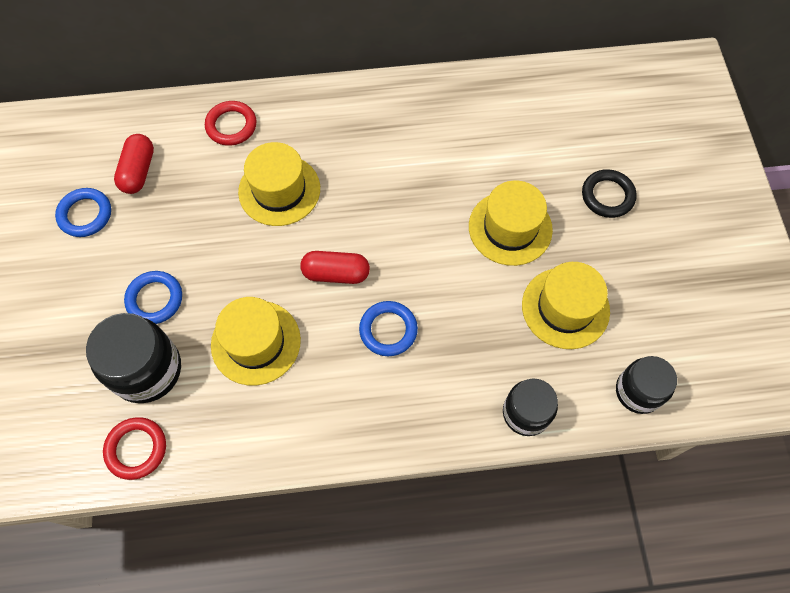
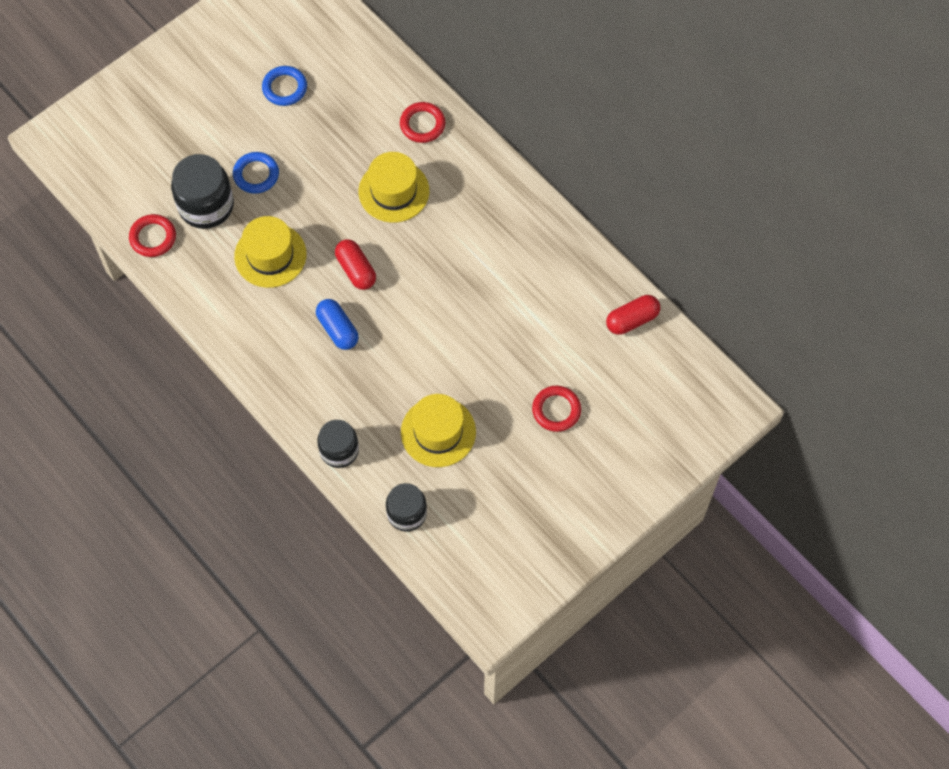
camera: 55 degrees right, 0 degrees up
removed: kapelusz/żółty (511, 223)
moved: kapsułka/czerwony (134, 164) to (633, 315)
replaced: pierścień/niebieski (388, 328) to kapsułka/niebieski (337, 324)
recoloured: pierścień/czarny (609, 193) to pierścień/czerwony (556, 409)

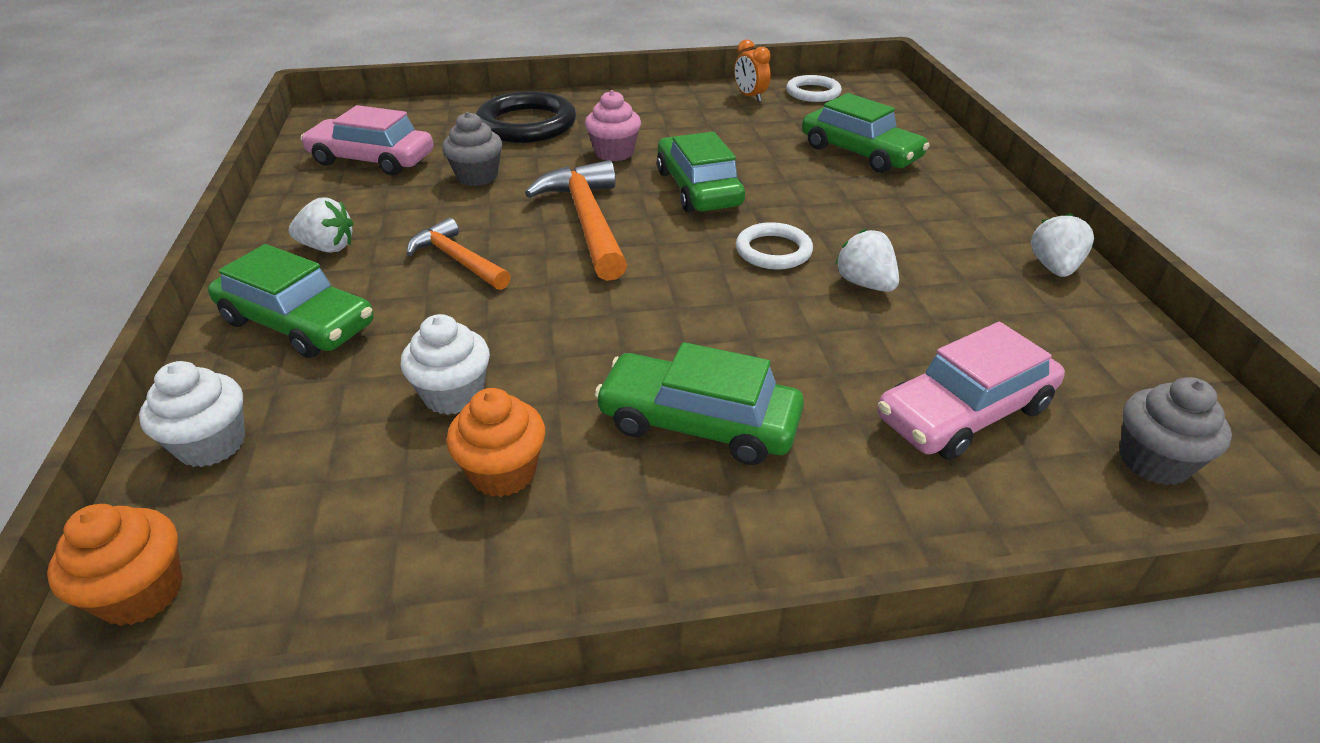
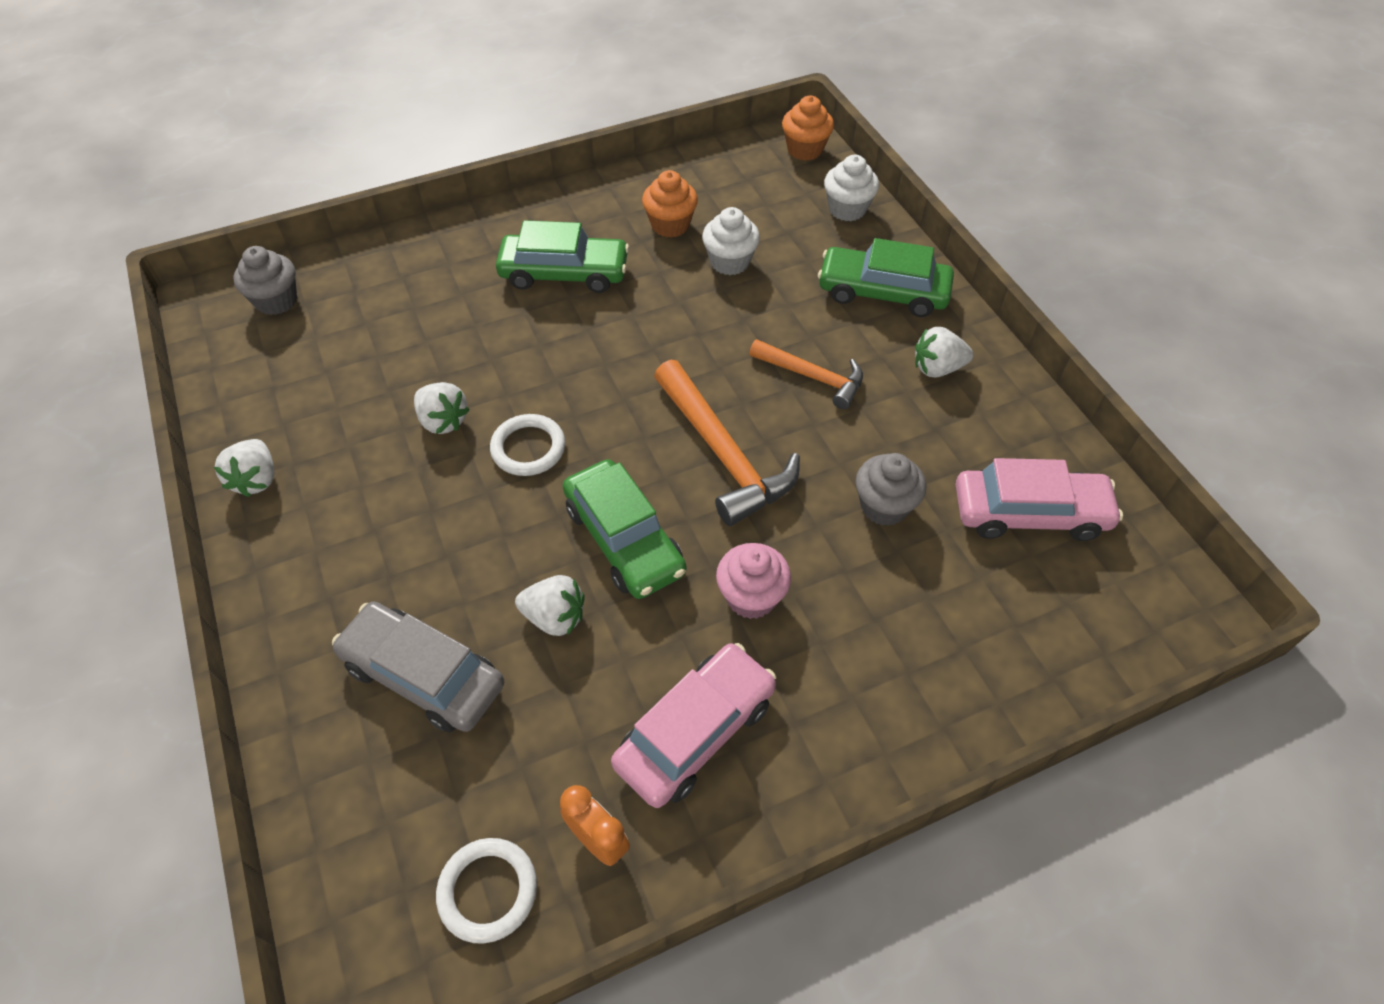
camera: 165 degrees right, 15 degrees up
removed: pierścień/czarny (526, 117)
added: truskawka/biały (550, 605)
moved: samochód/różowy (971, 391) to (693, 725)
recoloured: samochód/zielony (866, 133) to samochód/szary (418, 666)

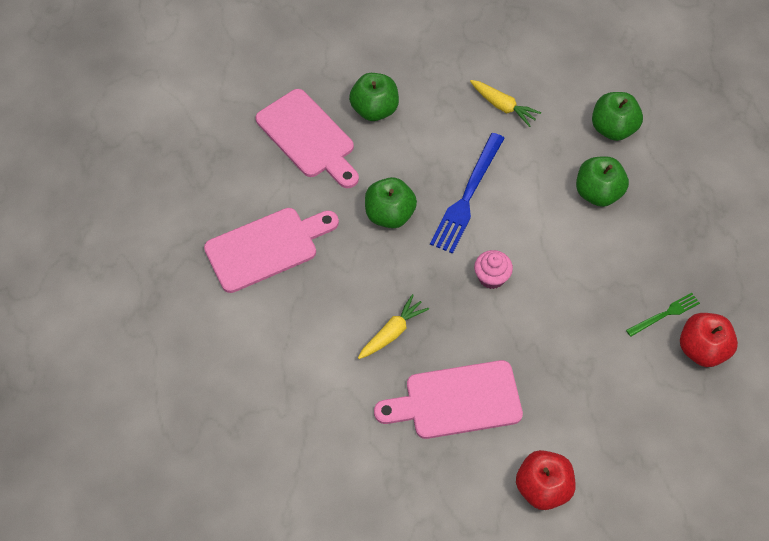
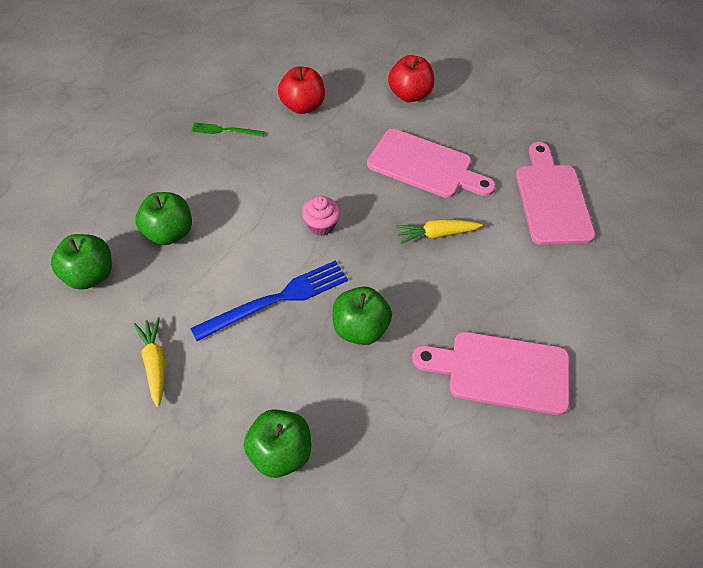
camera: 145 degrees left, 5 degrees down
moved: deska do krojenia/różowy (307, 138) to (555, 193); jabłko/czerwony (709, 340) to (301, 90)

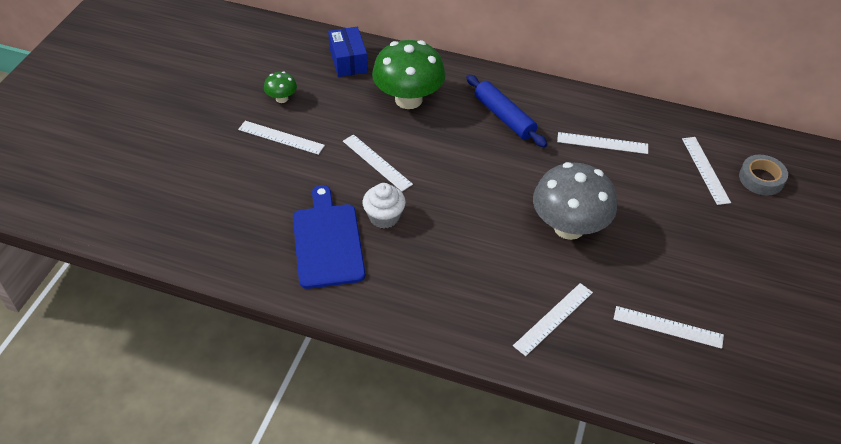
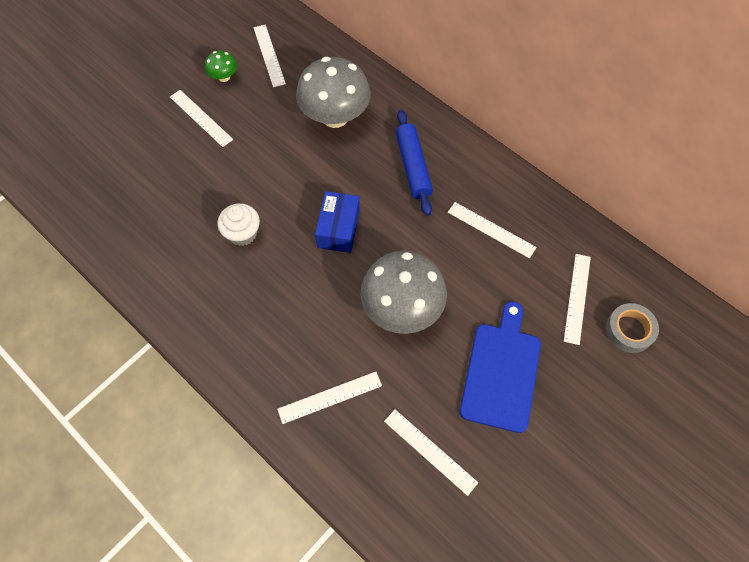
camera: 25 degrees right, 15 degrees up
moved: deska do krojenia/niebieski (329, 237) to (500, 367); pudełko/niebieski (348, 52) to (337, 222); linijka/biały (378, 162) to (269, 56)
recoloured: grzyb/zielony (409, 74) to grzyb/szary (333, 92)

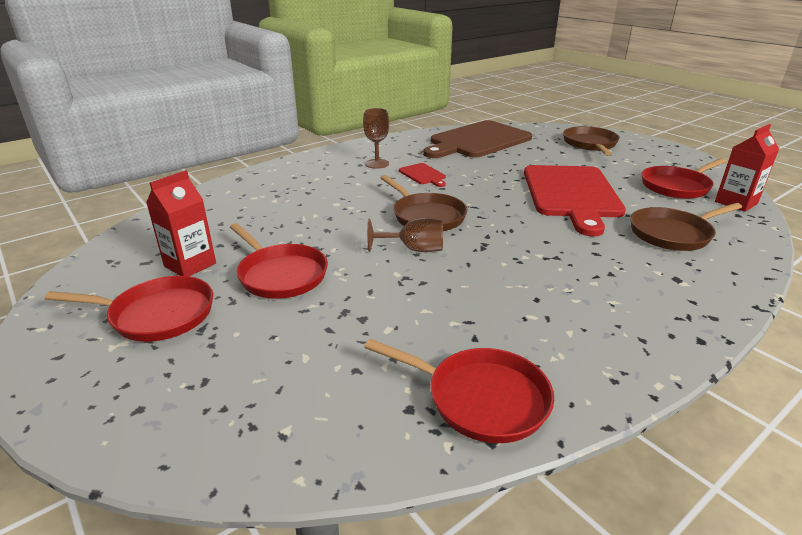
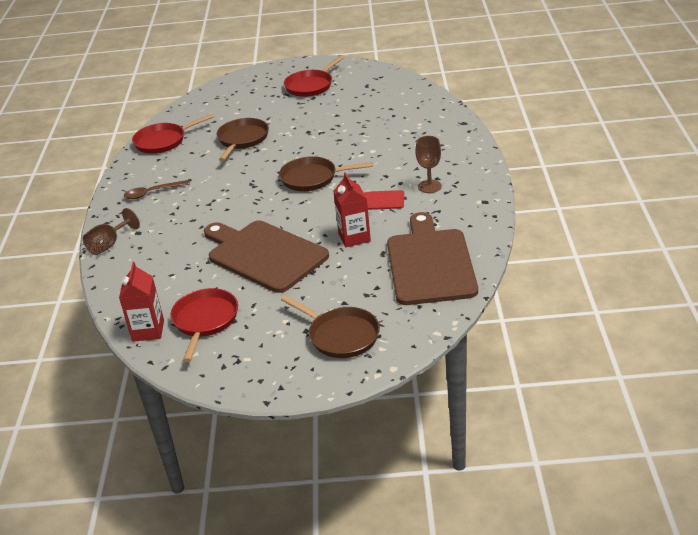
camera: 130 degrees right, 5 degrees up
removed: patelnia/czerwony (279, 261)
added: łyżka/brązowy (157, 189)
moved: karton mleka/czerwony (181, 223) to (352, 209); kielich/brązowy (405, 234) to (111, 231); patelnia/brązowy (686, 227) to (242, 139)
recoloured: deska do krojenia/czerwony (575, 200) to deska do krojenia/brązowy (266, 257)

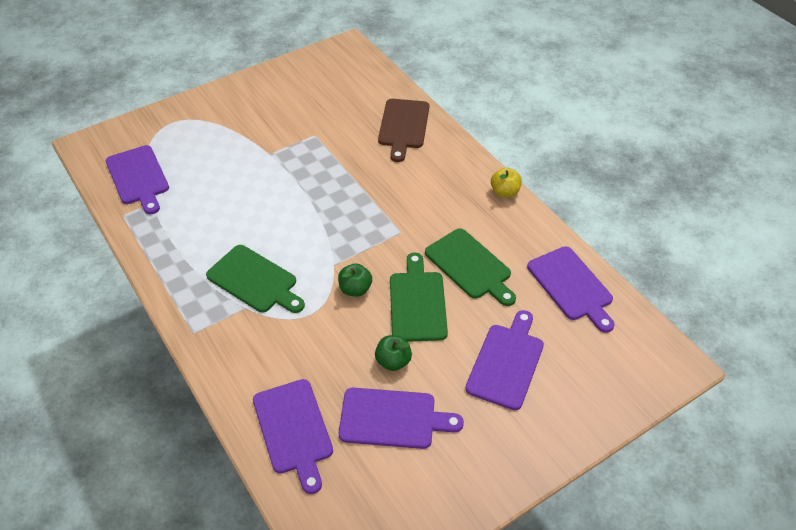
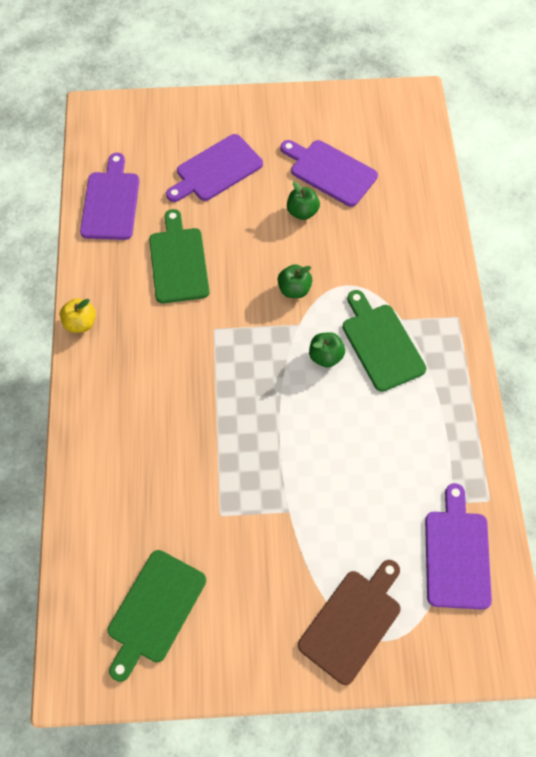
camera: 150 degrees left, 15 degrees up
removed: deska do krojenia/fioletowy (293, 436)
added: jabłko/zielony (327, 350)
moved: deska do krojenia/brązowy (403, 130) to (349, 622); deska do krojenia/zielony (419, 297) to (157, 616)

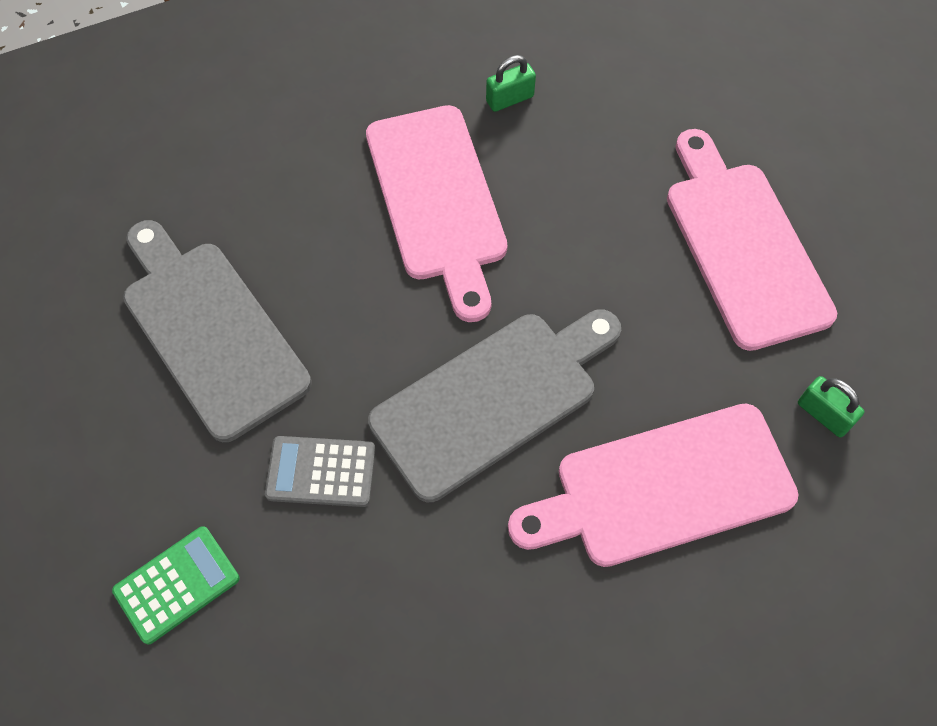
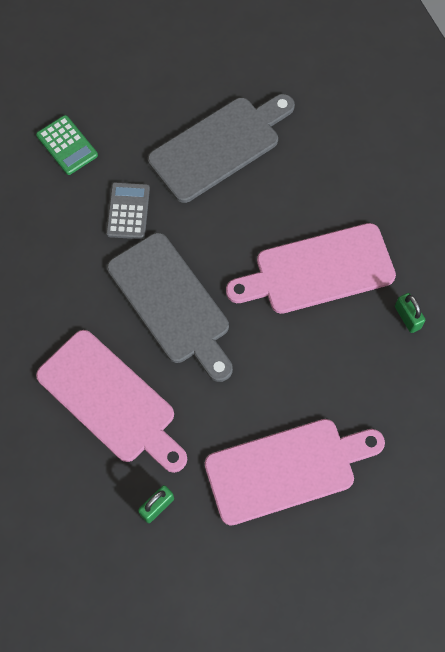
camera: 90 degrees right, 5 degrees up
turned: deska do krojenia/różowy (653, 485) = (111, 401) 150 degrees clockwise

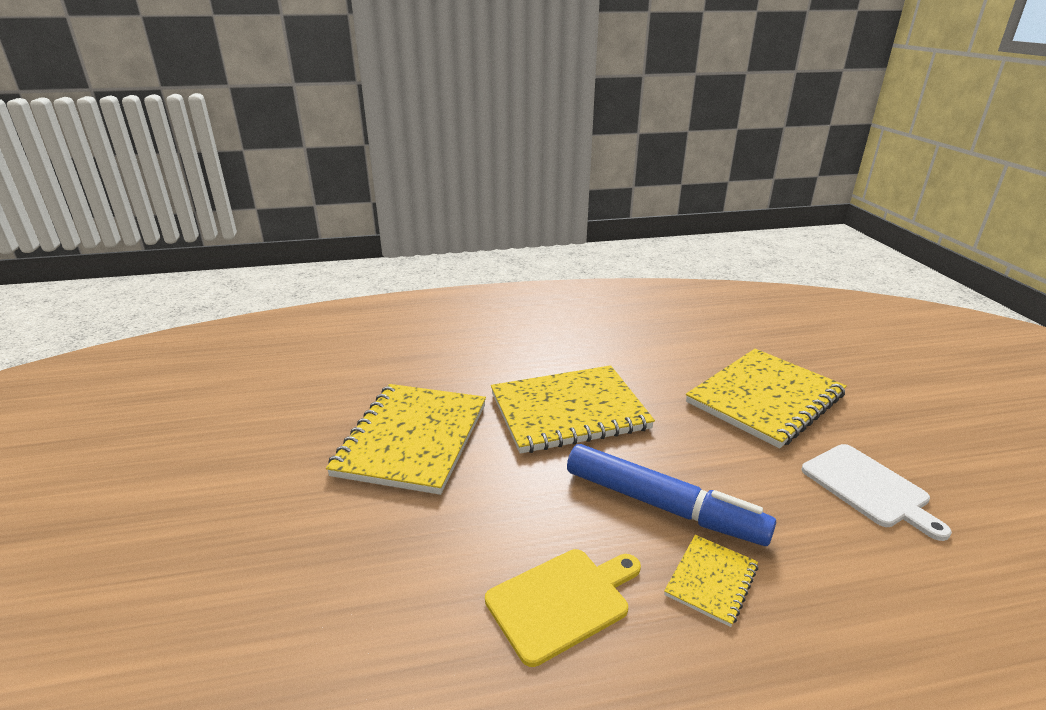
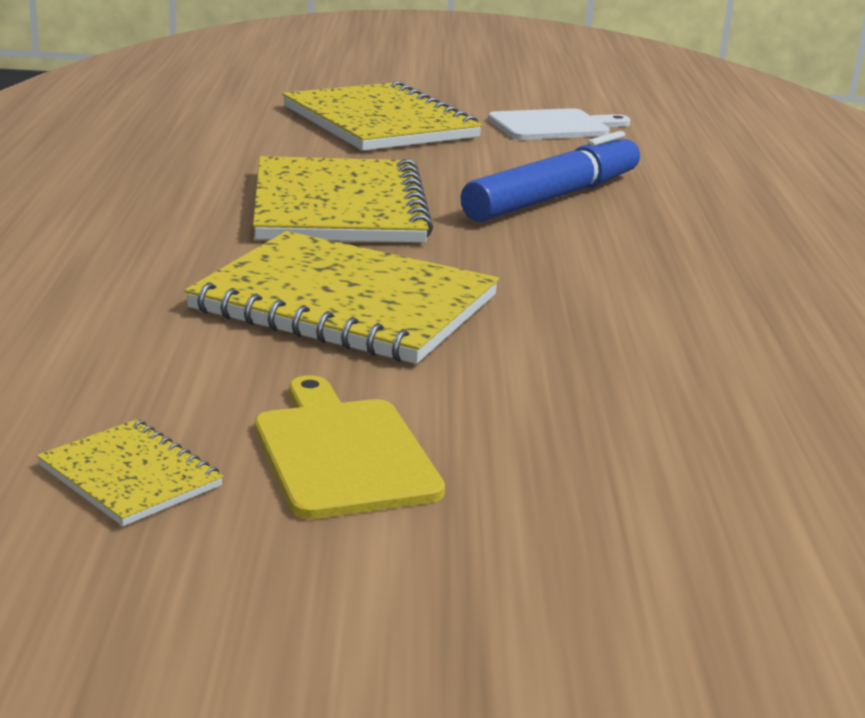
camera: 80 degrees left, 5 degrees down
moved: deska do krojenia/żółty (563, 608) to (350, 447); zeszyt/żółty (711, 581) to (130, 473)

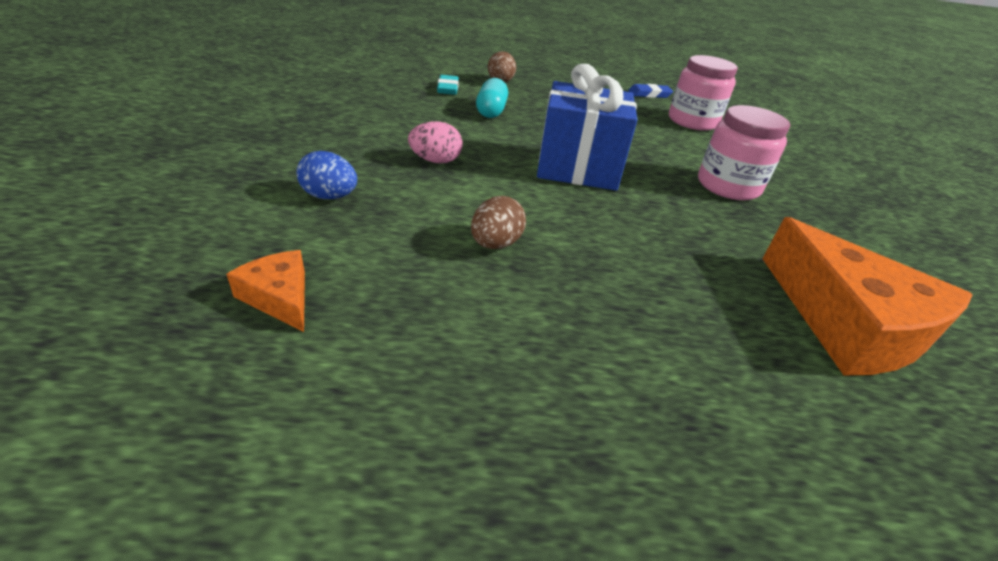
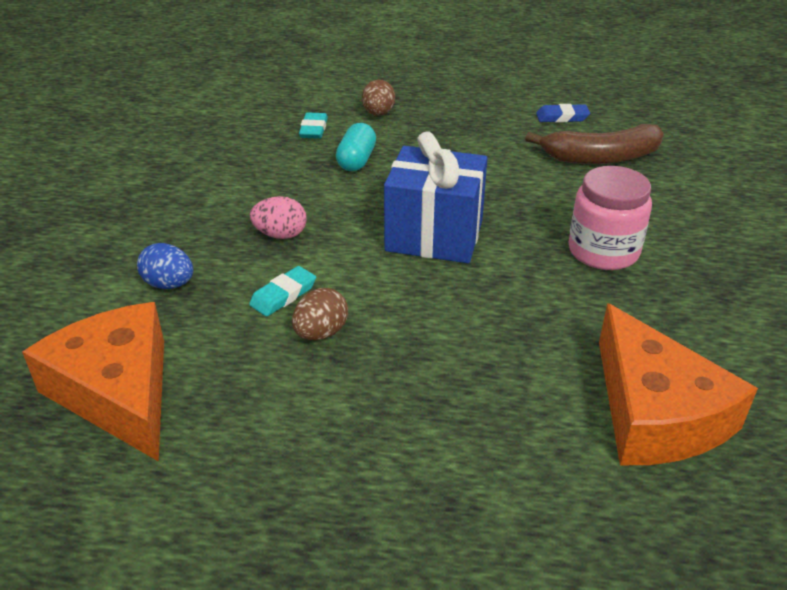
camera: 10 degrees right, 0 degrees up
added: gumka do mazania/turkusowy (282, 291)
replaced: słoik/różowy (703, 93) to banan/brązowy (594, 144)
resized: ser/pomarańczowy (265, 291) = (93, 382) x2.12

